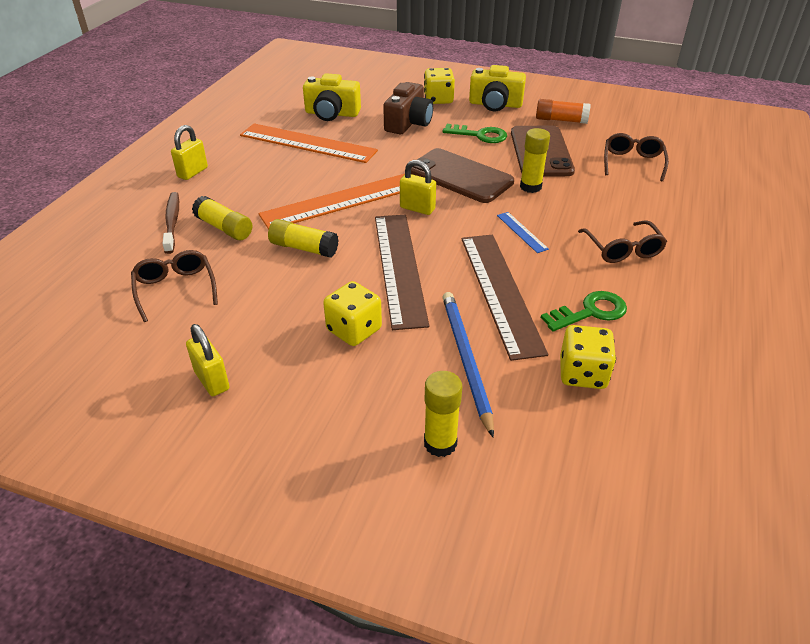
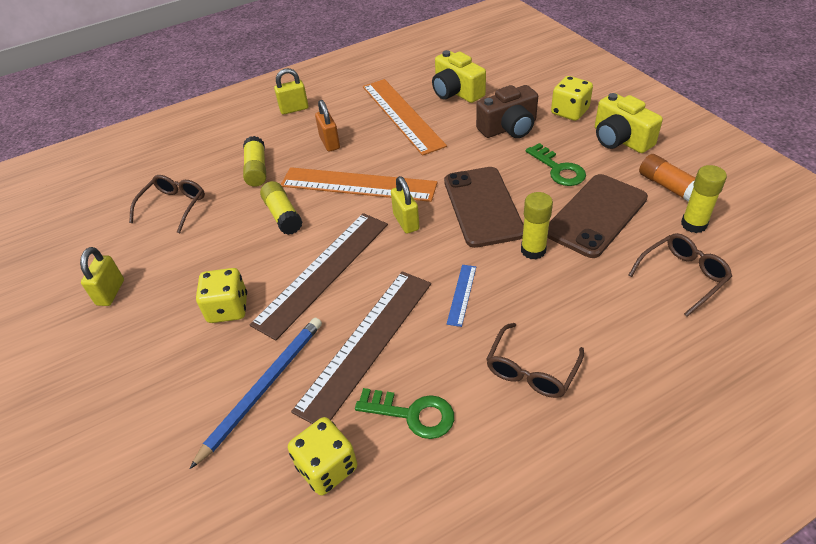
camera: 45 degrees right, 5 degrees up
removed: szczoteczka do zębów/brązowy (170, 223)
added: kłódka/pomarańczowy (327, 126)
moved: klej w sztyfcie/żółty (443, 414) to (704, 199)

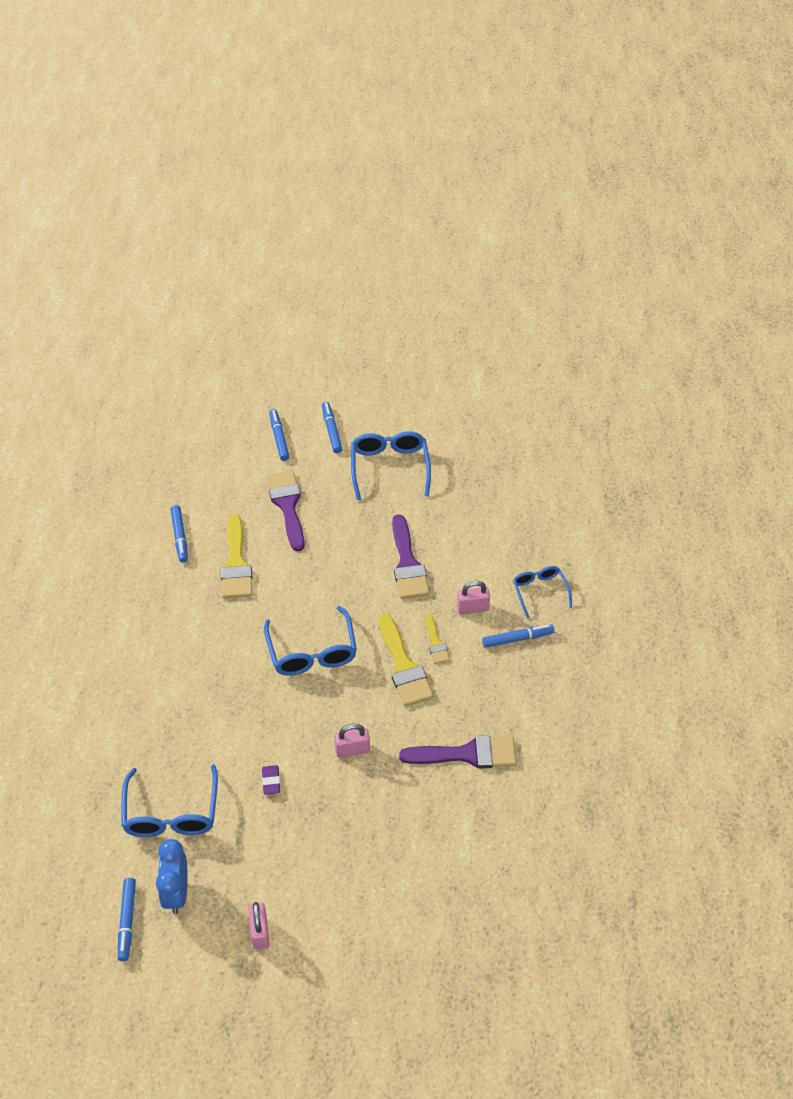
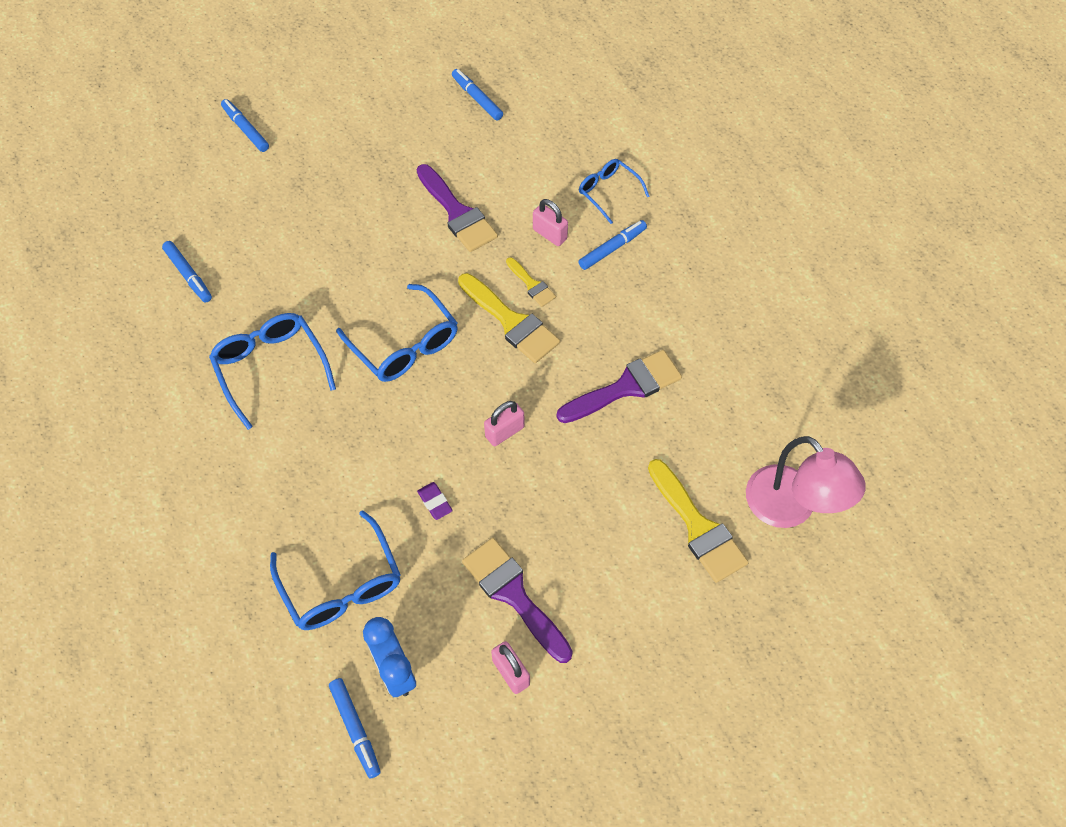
camera: 25 degrees left, 10 degrees up
added: lampka/różowy (806, 482)
moved: pędzel/żółty (236, 556) to (698, 521); pędzel/fioletowy (285, 511) to (517, 600); flamaster/niebieski (332, 427) to (477, 94); okulary/niebieski (391, 465) to (272, 371)
turned: kłódka/różowy (473, 598) = (550, 222) 75 degrees clockwise

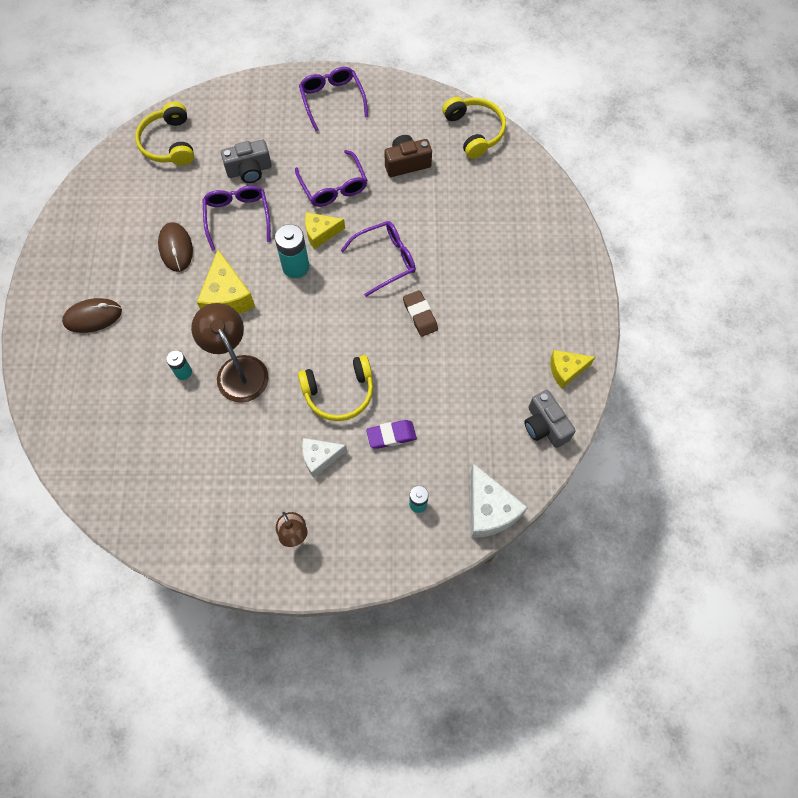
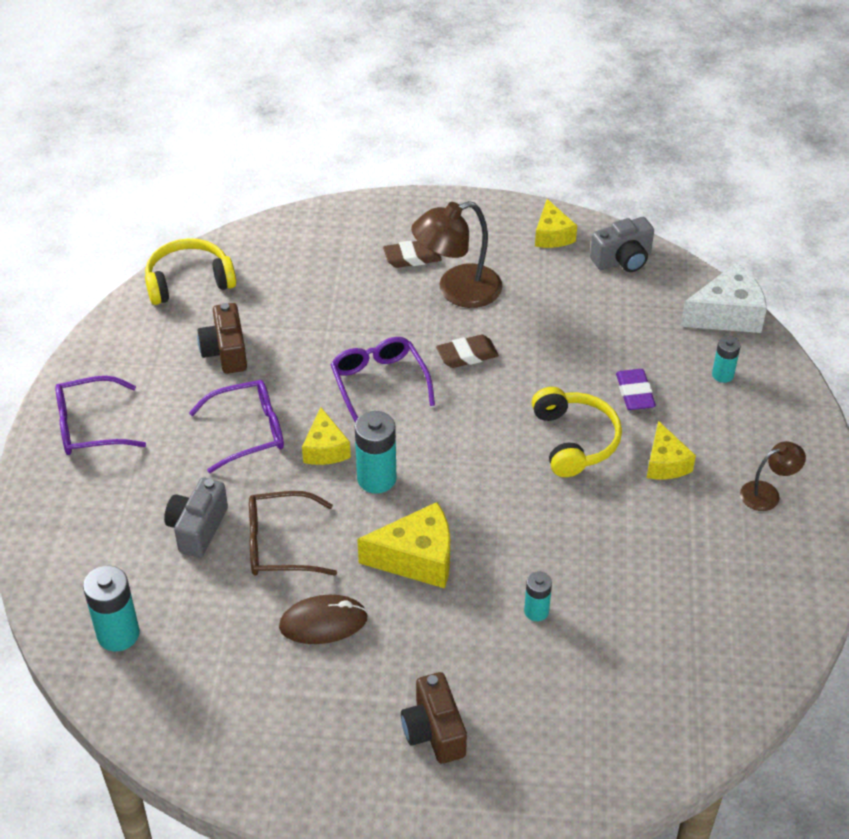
camera: 85 degrees left, 20 degrees down
added: gumka do mazania/brązowy (412, 254)
moved: lampka/brązowy (230, 353) to (456, 254)
replaced: myszka/brązowy (92, 315) to aparat fotograficzny/brązowy (434, 718); słuchawki/żółty (164, 134) to bateria/turkusowy (111, 608)
recoloured: okulary/fioletowy (236, 218) to okulary/brązowy (293, 533); ser/biały (324, 458) to ser/żółty (671, 450)
turned: aparat fotograficzny/szary (246, 161) = (196, 518) 150 degrees counterclockwise

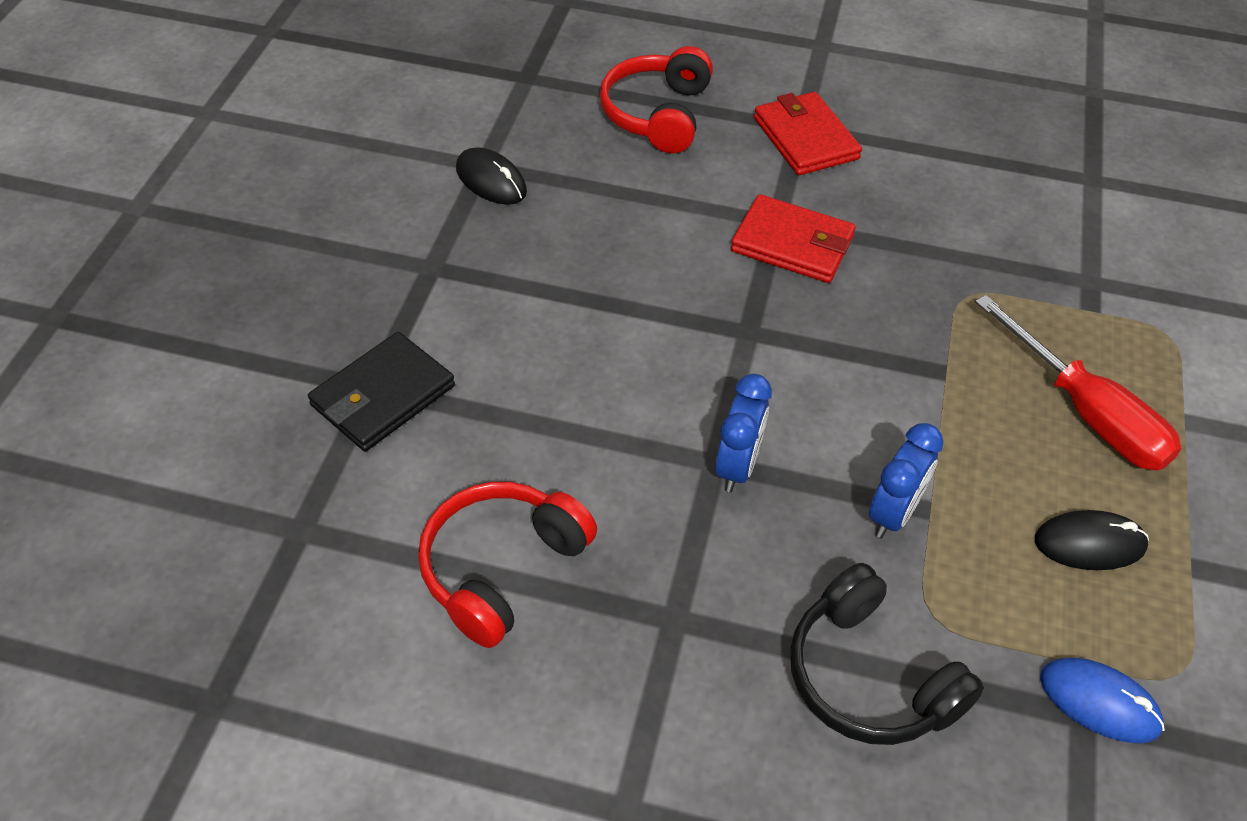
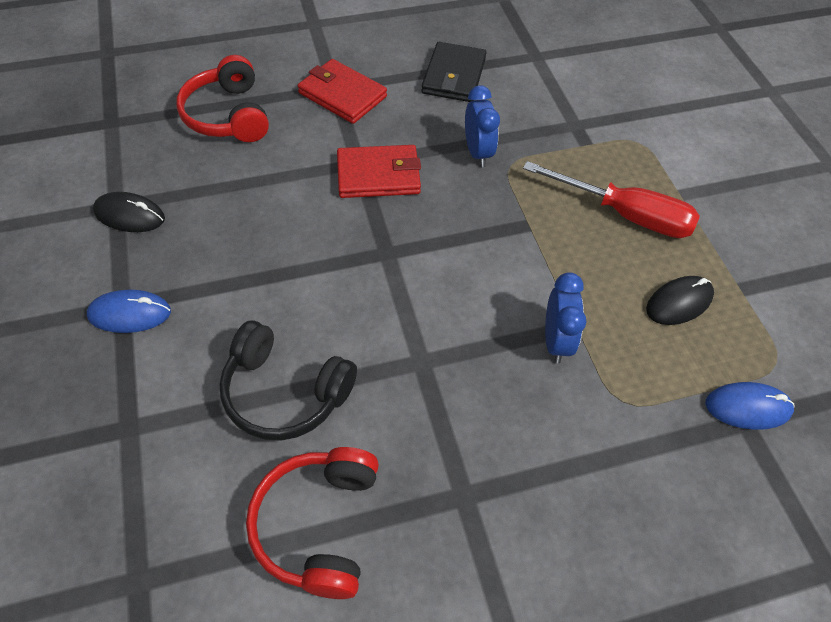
camera: 30 degrees left, 5 degrees up
added: myszka/niebieski (129, 311)
moved: portfel/czarny (381, 391) to (454, 72); budzik/niebieski (743, 433) to (482, 126); słuchawki/czarny (887, 654) to (288, 380)

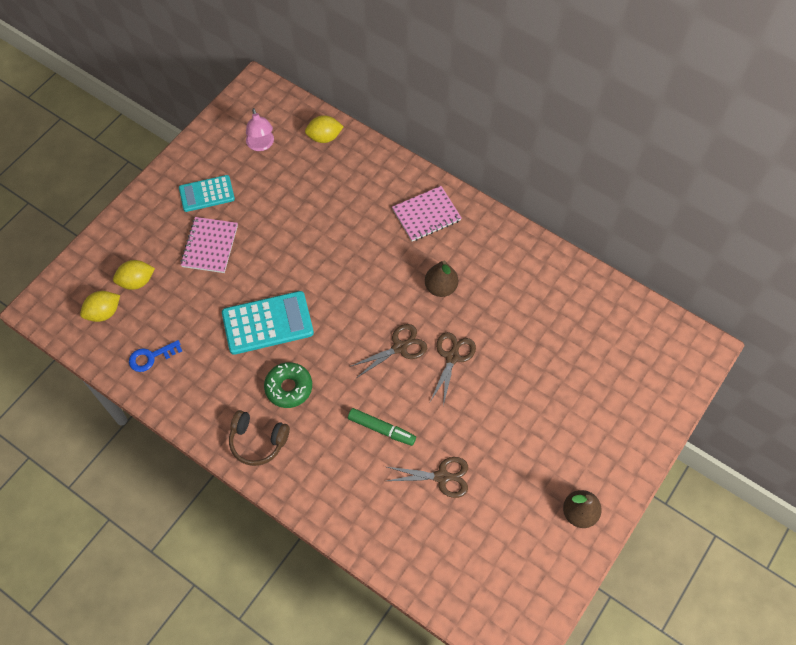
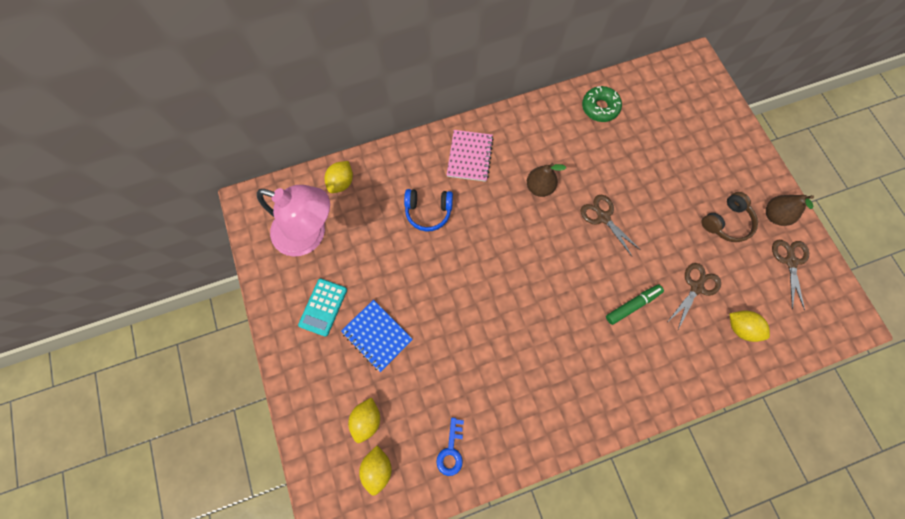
camera: 55 degrees left, 10 degrees up
removed: kalkulator/turkusowy (268, 323)
added: słuchawki/niebieski (428, 210); cytryna/żółty (750, 326)
moved: słuchawki/brązowy (259, 438) to (729, 217); donut/zielony (288, 385) to (602, 104); nożyczki/brązowy (388, 350) to (790, 275)
recoloured: zeszyt/różowy (209, 245) to zeszyt/niebieski (377, 336)
resized: lampka/różowy (260, 129) = (293, 221) x1.95

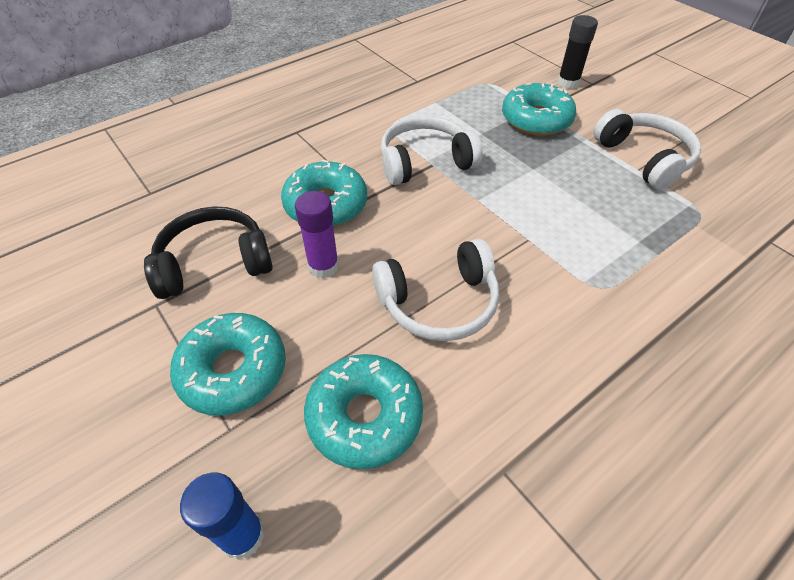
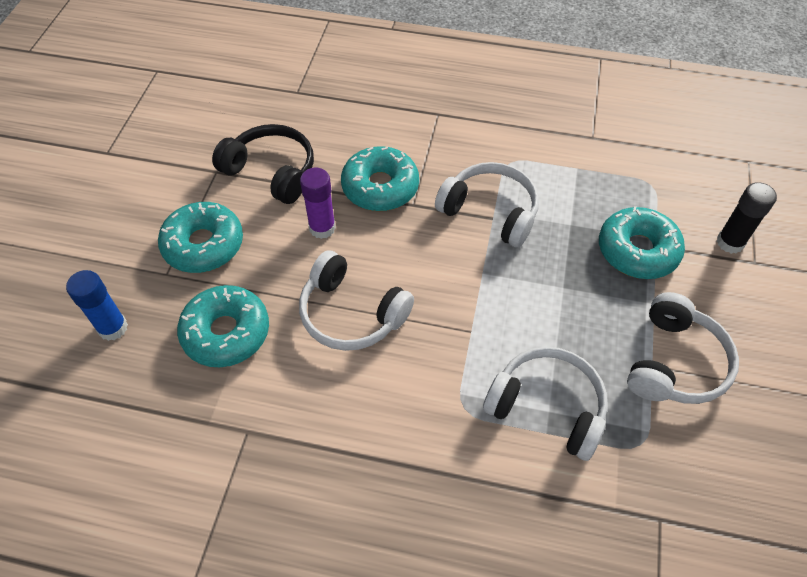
camera: 50 degrees right, 5 degrees up
added: słuchawki/biały (545, 404)

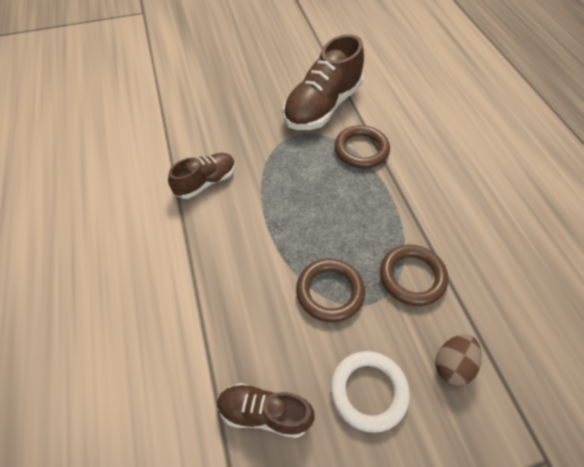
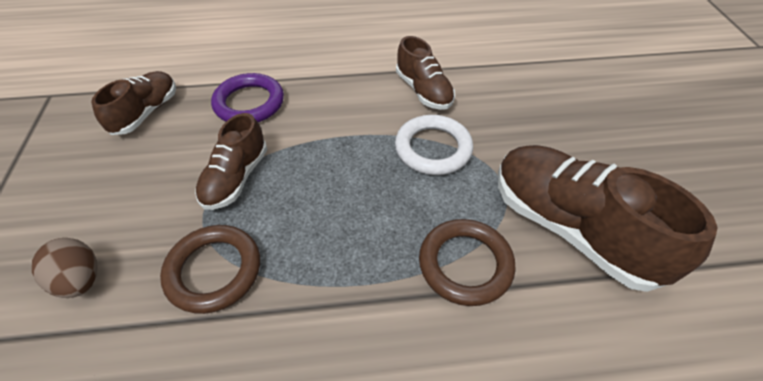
camera: 100 degrees right, 5 degrees down
added: pierścień/fioletowy (247, 97)
moved: pierścień/biały (370, 392) to (434, 145)
replaced: pierścień/brązowy (330, 290) to but/brązowy (231, 161)

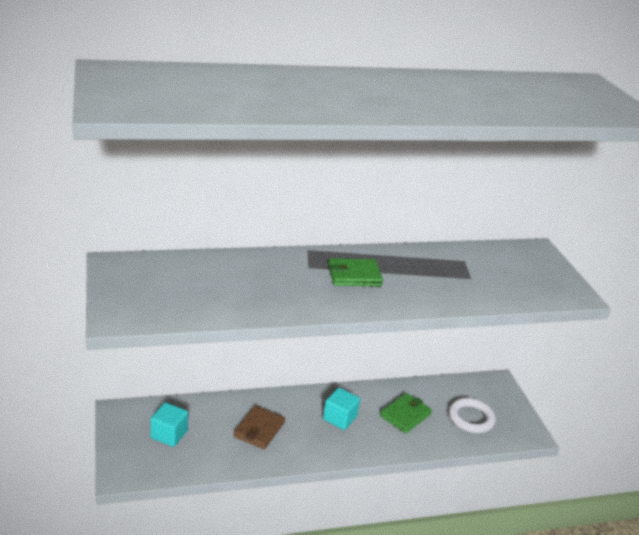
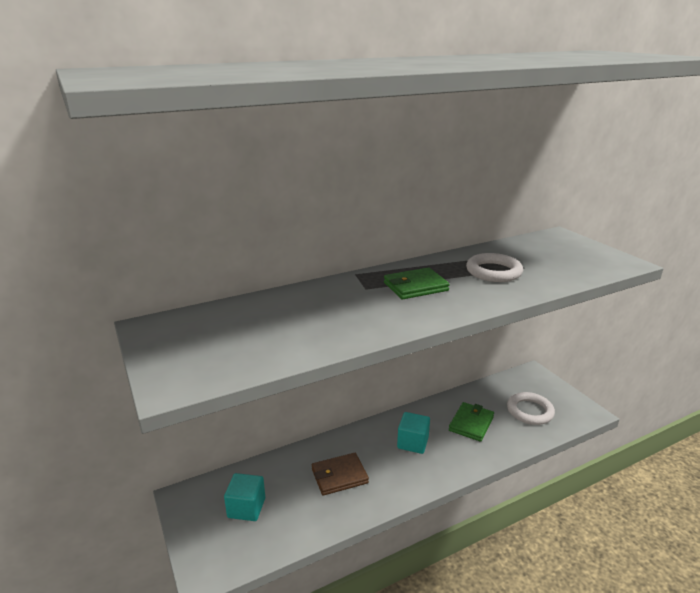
camera: 10 degrees left, 5 degrees down
added: pierścień/biały (494, 267)
turned: portfel/brązowy (259, 427) = (340, 474) 60 degrees clockwise

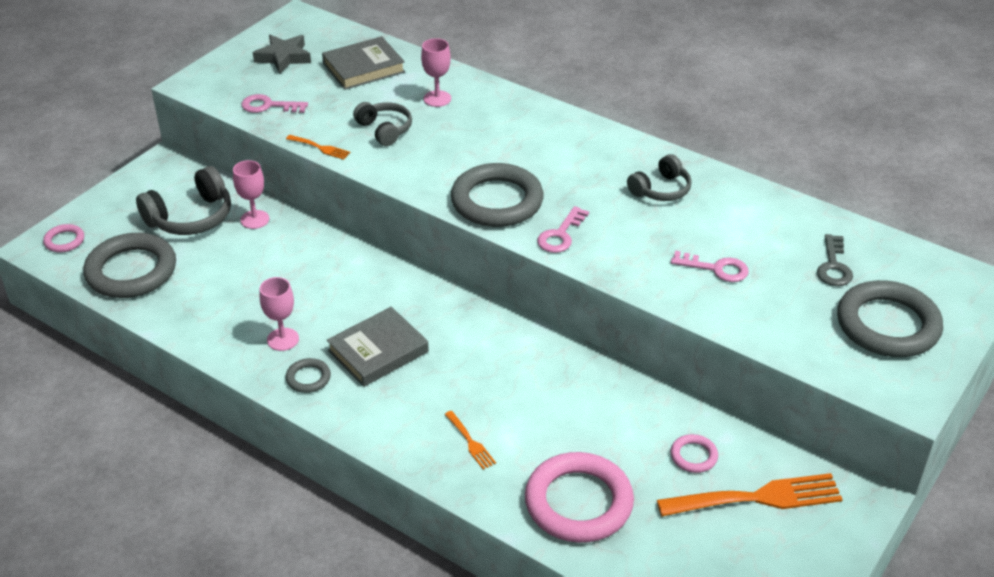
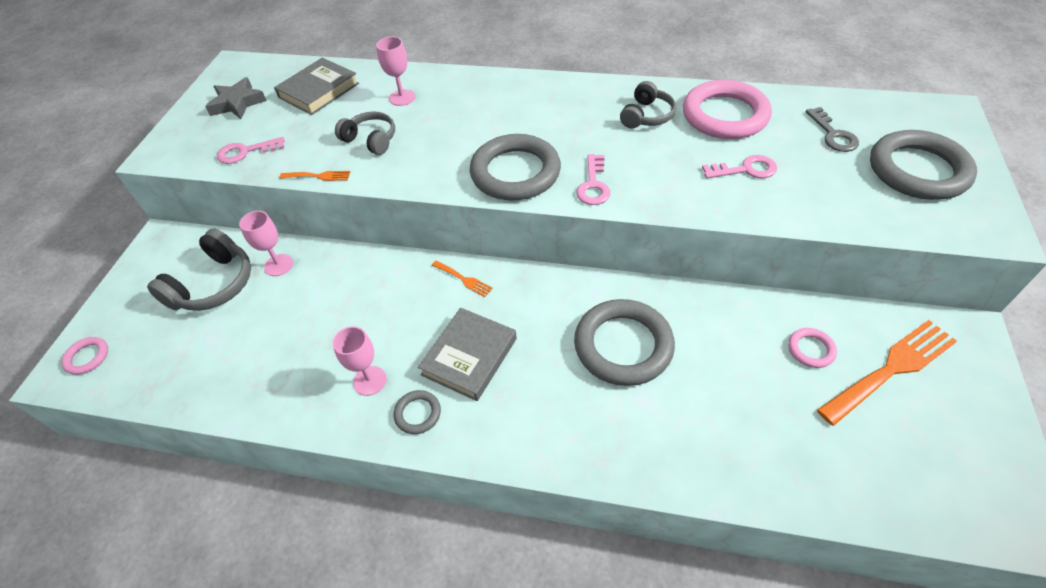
camera: 20 degrees left, 10 degrees up
moved: pierścień/szary (129, 265) to (624, 342); widelec/pomarańczowy (470, 440) to (462, 278); pierścień/różowy (579, 497) to (727, 109)

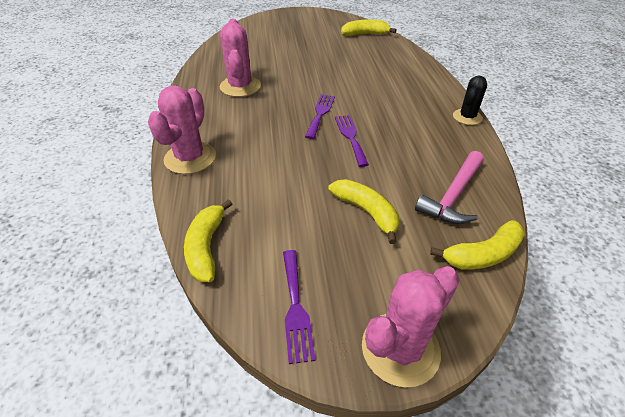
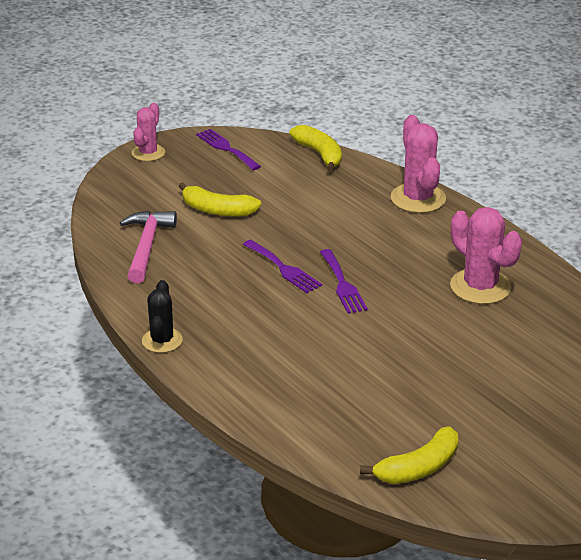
camera: 150 degrees right, 10 degrees down
removed: banan/żółty (477, 244)
resized: kaktus/różowy (411, 326) = (148, 132) x0.64

